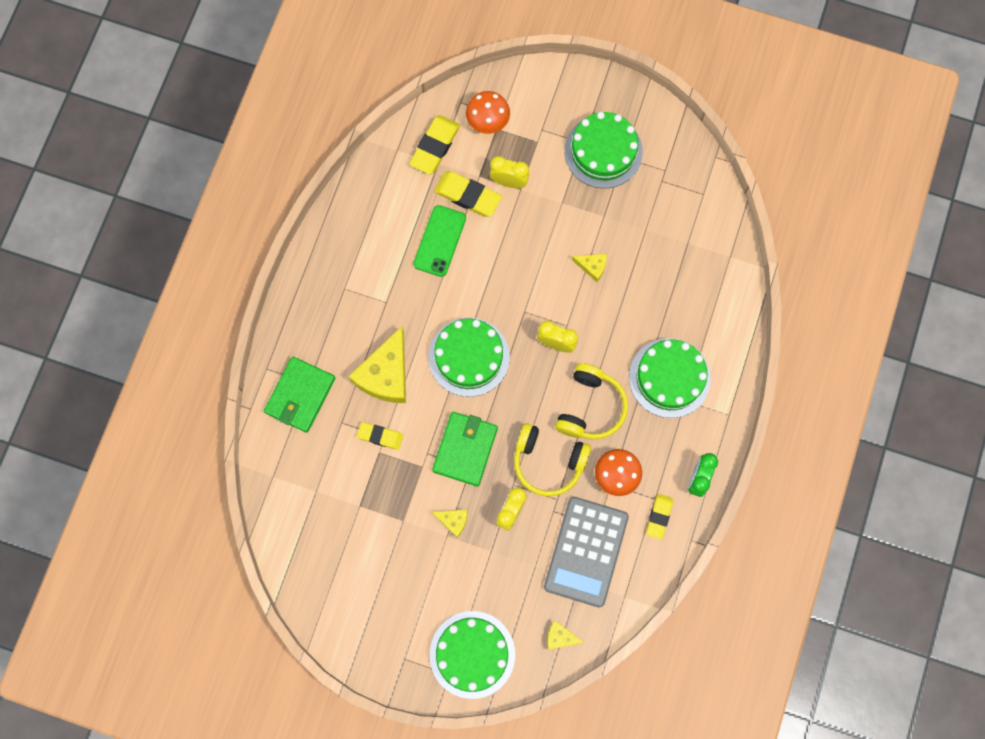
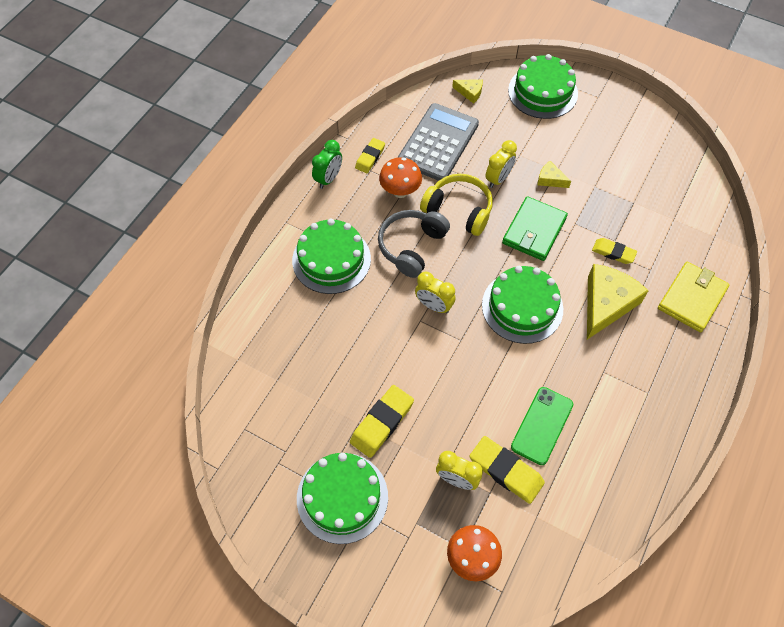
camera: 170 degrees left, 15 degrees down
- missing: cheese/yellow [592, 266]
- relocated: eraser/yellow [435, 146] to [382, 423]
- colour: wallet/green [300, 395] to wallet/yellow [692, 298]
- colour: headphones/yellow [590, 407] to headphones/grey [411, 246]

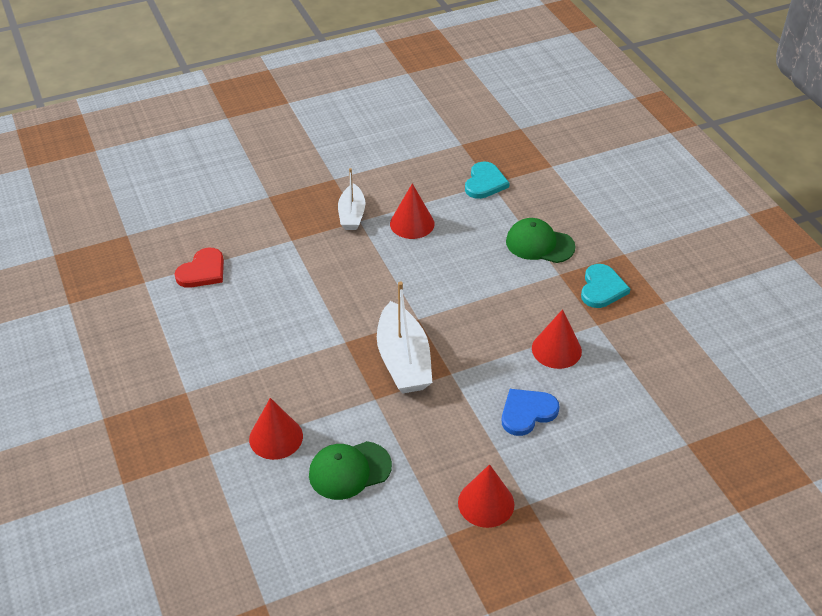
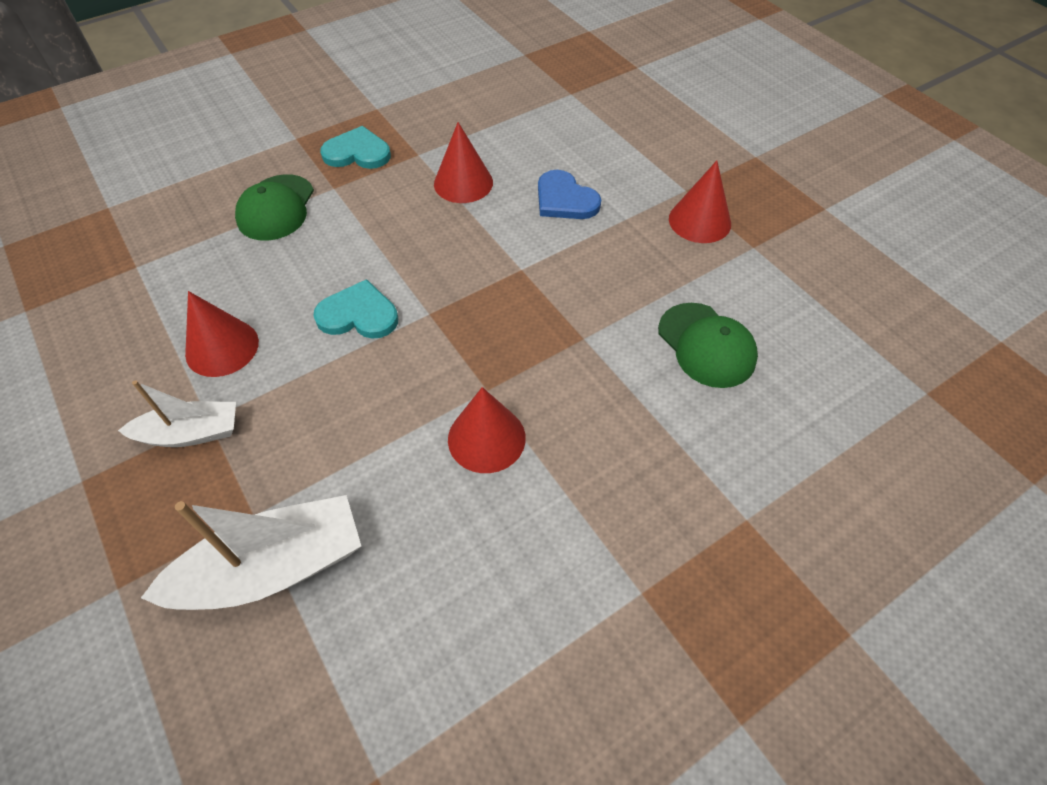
camera: 100 degrees left, 10 degrees up
- missing: heart/red [202, 271]
- relocated: cone/red [276, 437] to [486, 438]
- relocated: boat/white [403, 360] to [273, 568]
- relocated: heart/turquoise [485, 182] to [358, 314]

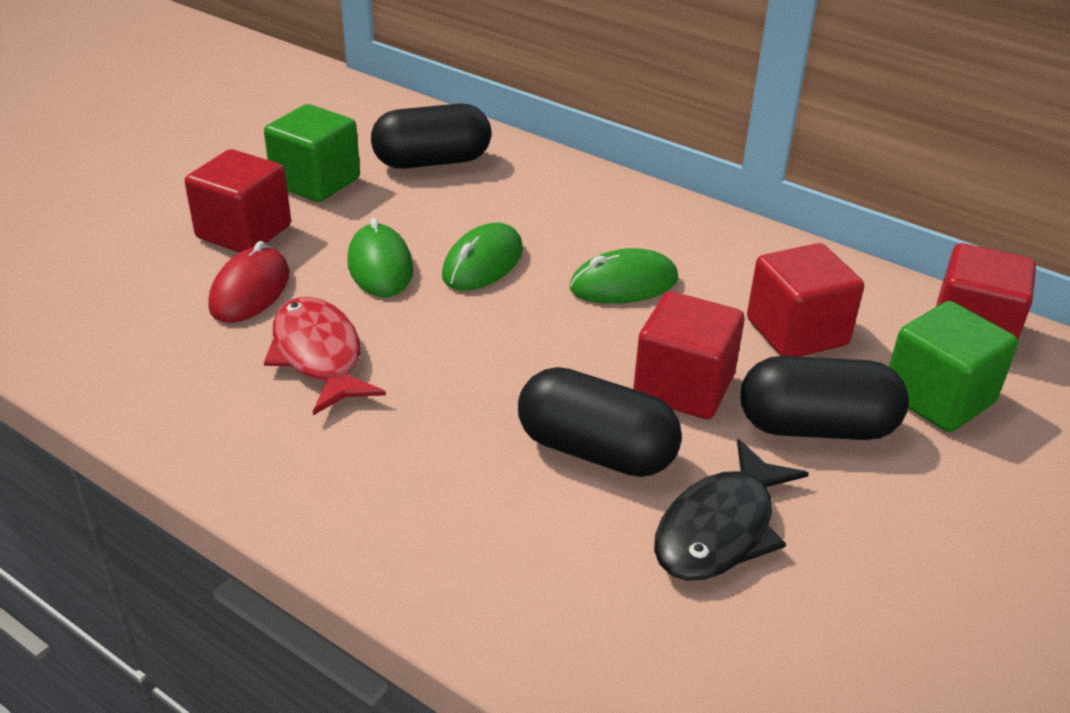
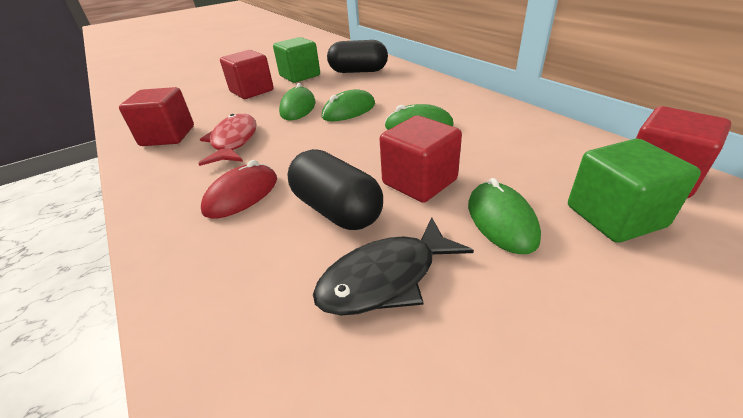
camera: 25 degrees right, 0 degrees up
- relocated: mouse/red [250, 290] to [242, 195]
- relocated: cube/red [796, 332] to [168, 136]
- exchanged: capsule/black [816, 427] to mouse/green [501, 220]

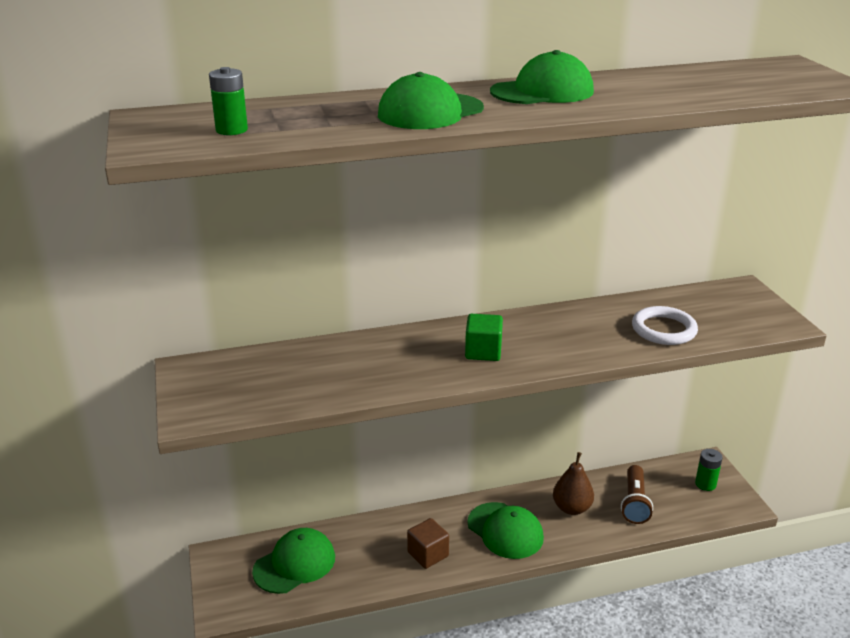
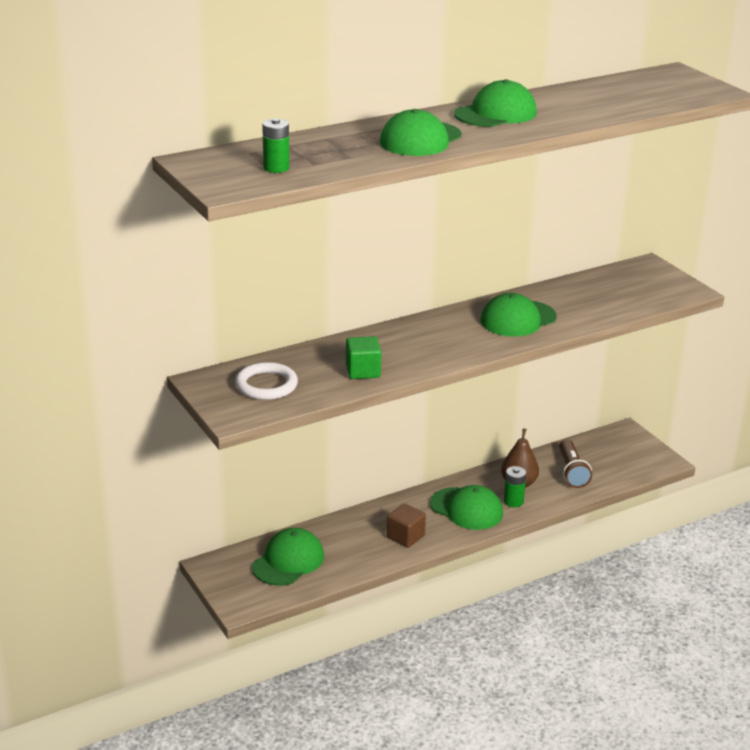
camera: 15 degrees left, 0 degrees up
- appeared: cap/green [518, 319]
- relocated: cube/green [483, 351] to [363, 371]
- relocated: ring/white [663, 329] to [266, 385]
- relocated: battery/green [705, 484] to [513, 501]

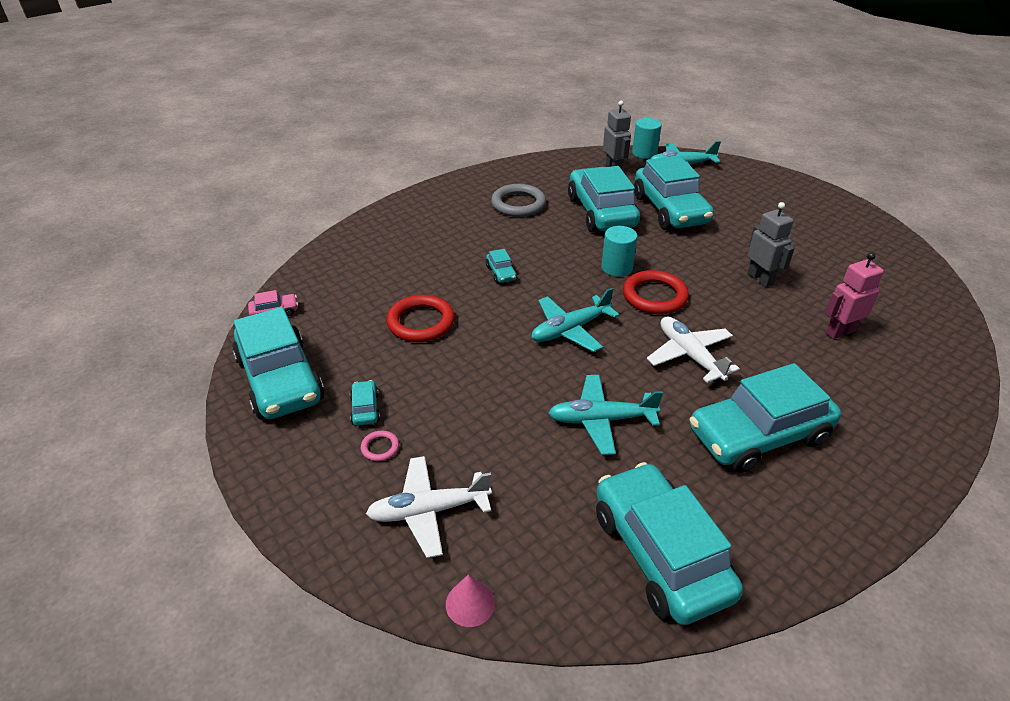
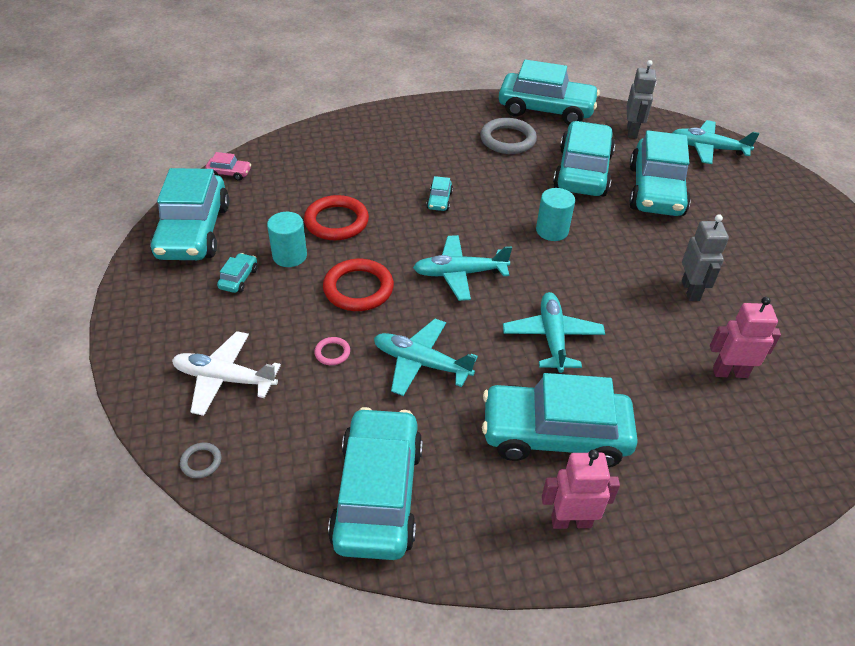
camera: 25 degrees right, 5 degrees up
- appeared: car/turquoise [546, 110]
- appeared: robot/pink [571, 521]
- relocated: ring/pink [380, 448] to [332, 353]
- relocated: ring/red [654, 296] to [358, 288]
- relocated: cylinder/turquoise [644, 153] to [289, 256]
- exchanged: cone/pink [470, 603] to ring/grey [201, 462]
- colour: plane/white [689, 355] to plane/turquoise [552, 337]

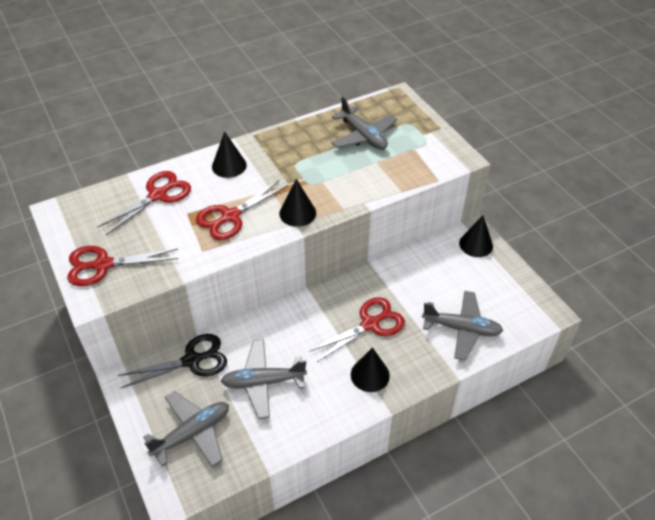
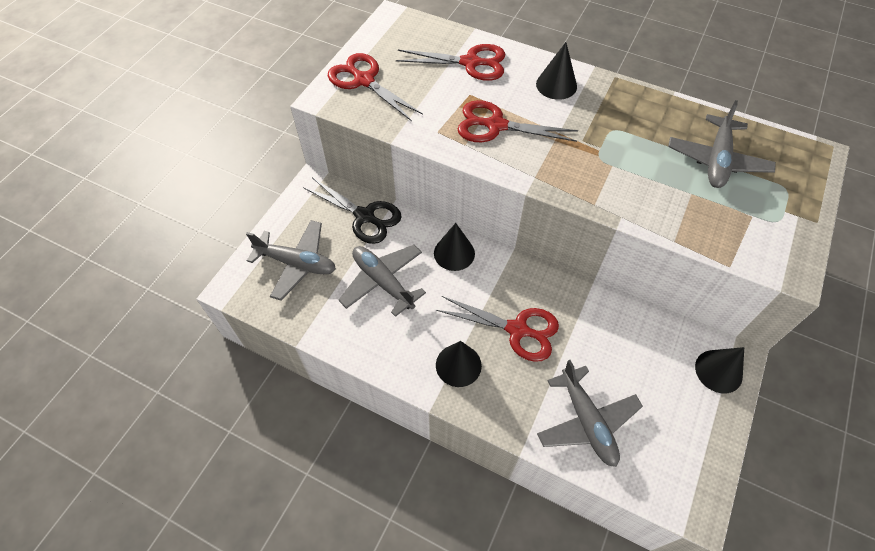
camera: 55 degrees right, 10 degrees up
- relocated: cone/black [297, 213] to [454, 253]

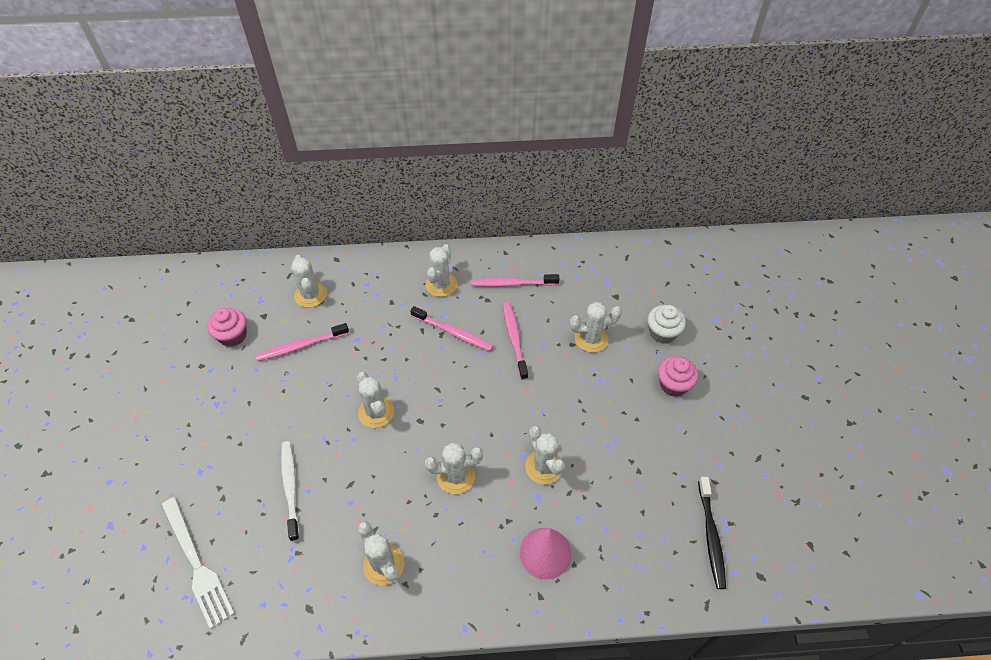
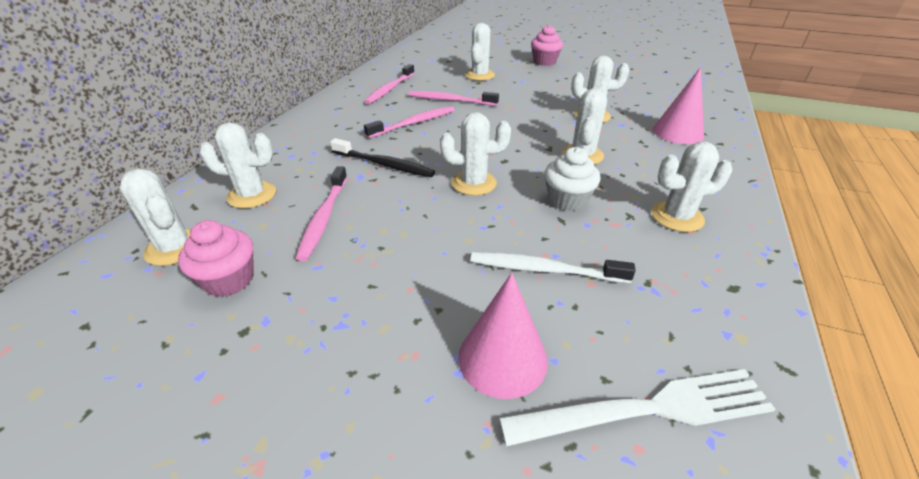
camera: 65 degrees left, 15 degrees down
- appeared: cone/pink [502, 358]
- relocated: cactus/white [441, 284] to [175, 248]
- relocated: cupcake/white [662, 333] to [567, 200]
- relocated: toothbrush/black [711, 536] to [384, 164]

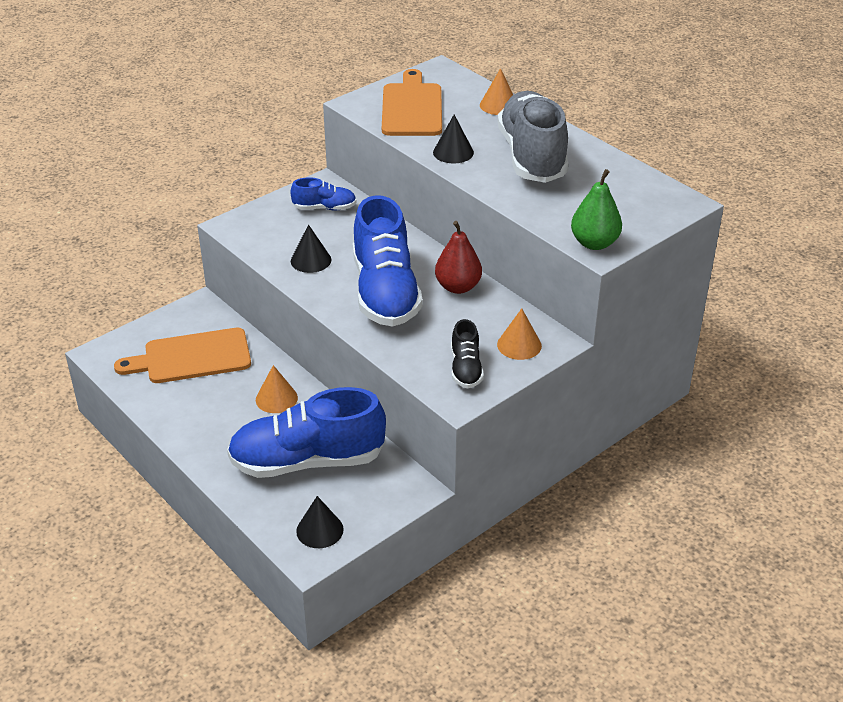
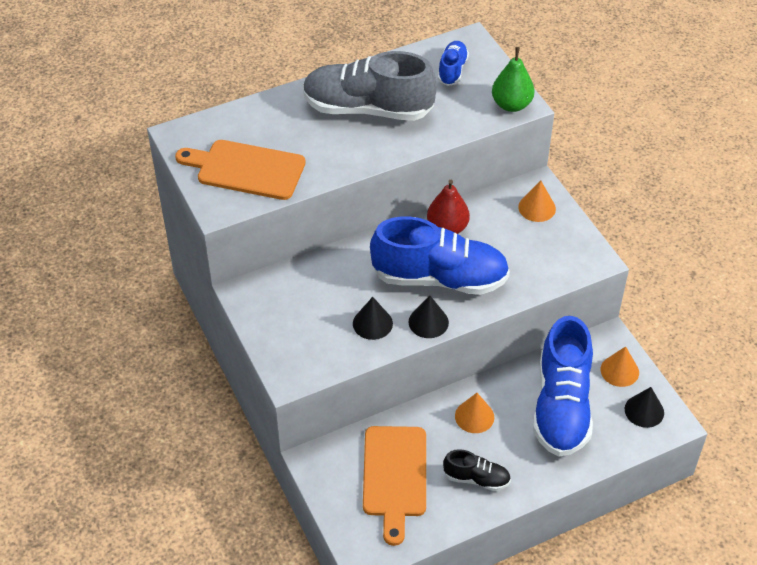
camera: 75 degrees left, 10 degrees up
- relocated: shoe/blue [324, 208] to [452, 70]
- relocated: cone/black [453, 152] to [428, 322]
- relocated: shoe/black [466, 369] to [476, 478]
- relocated: cone/orange [498, 105] to [619, 371]

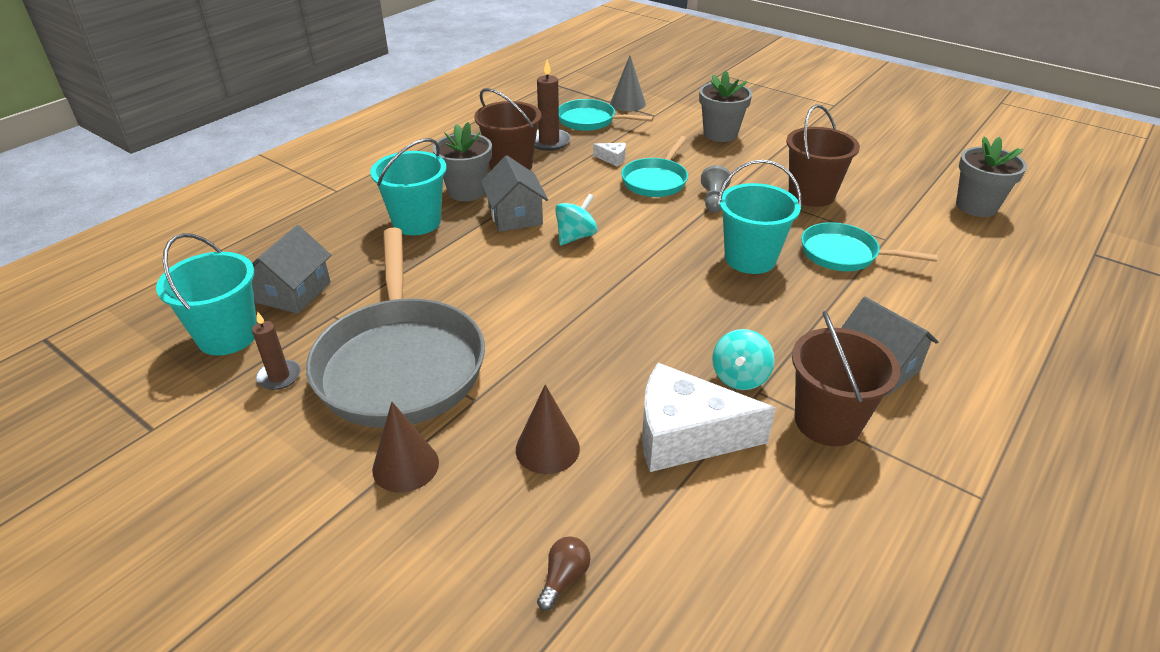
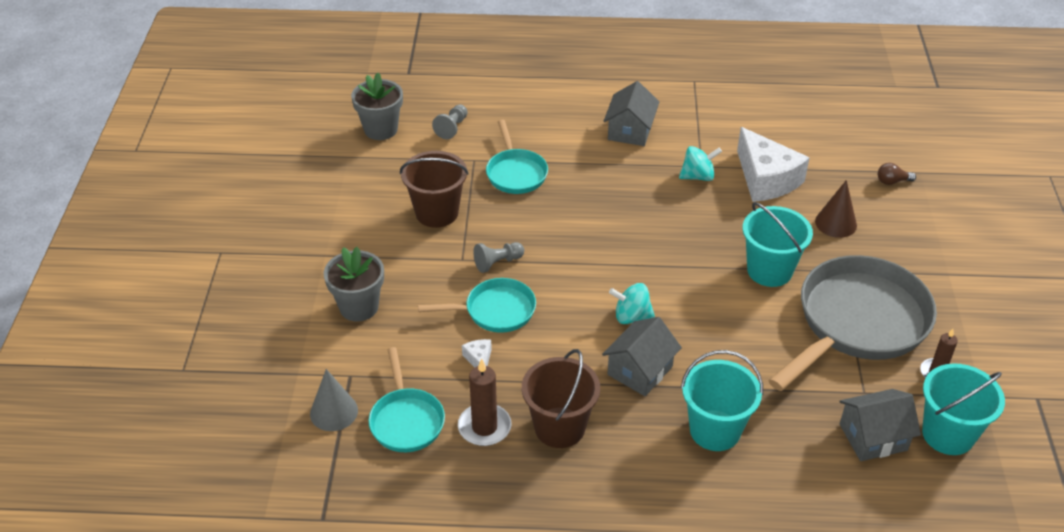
camera: 125 degrees left, 5 degrees up
- missing: cone/brown [405, 466]
- missing: flower pot/grey [467, 191]
- missing: bucket/brown [827, 421]
- appeared: pawn/grey [452, 128]
- relocated: bucket/turquoise [750, 259] to [769, 270]

